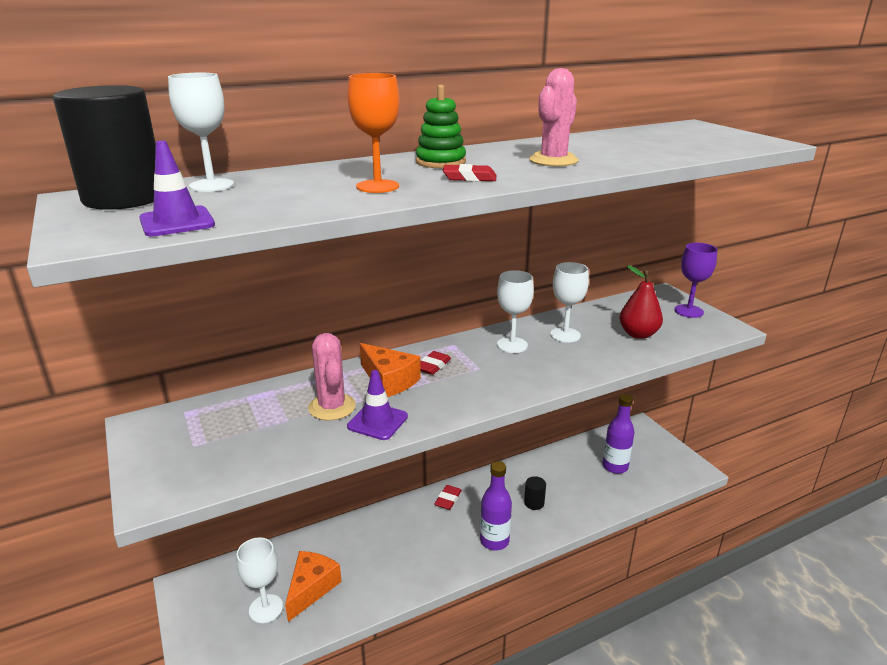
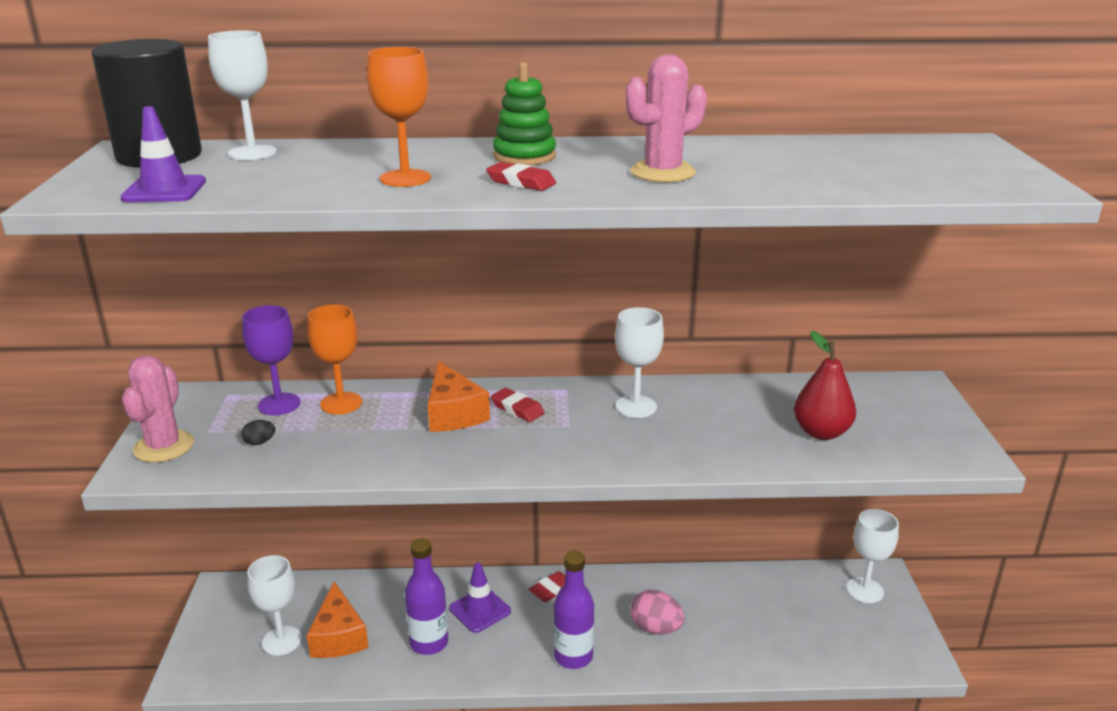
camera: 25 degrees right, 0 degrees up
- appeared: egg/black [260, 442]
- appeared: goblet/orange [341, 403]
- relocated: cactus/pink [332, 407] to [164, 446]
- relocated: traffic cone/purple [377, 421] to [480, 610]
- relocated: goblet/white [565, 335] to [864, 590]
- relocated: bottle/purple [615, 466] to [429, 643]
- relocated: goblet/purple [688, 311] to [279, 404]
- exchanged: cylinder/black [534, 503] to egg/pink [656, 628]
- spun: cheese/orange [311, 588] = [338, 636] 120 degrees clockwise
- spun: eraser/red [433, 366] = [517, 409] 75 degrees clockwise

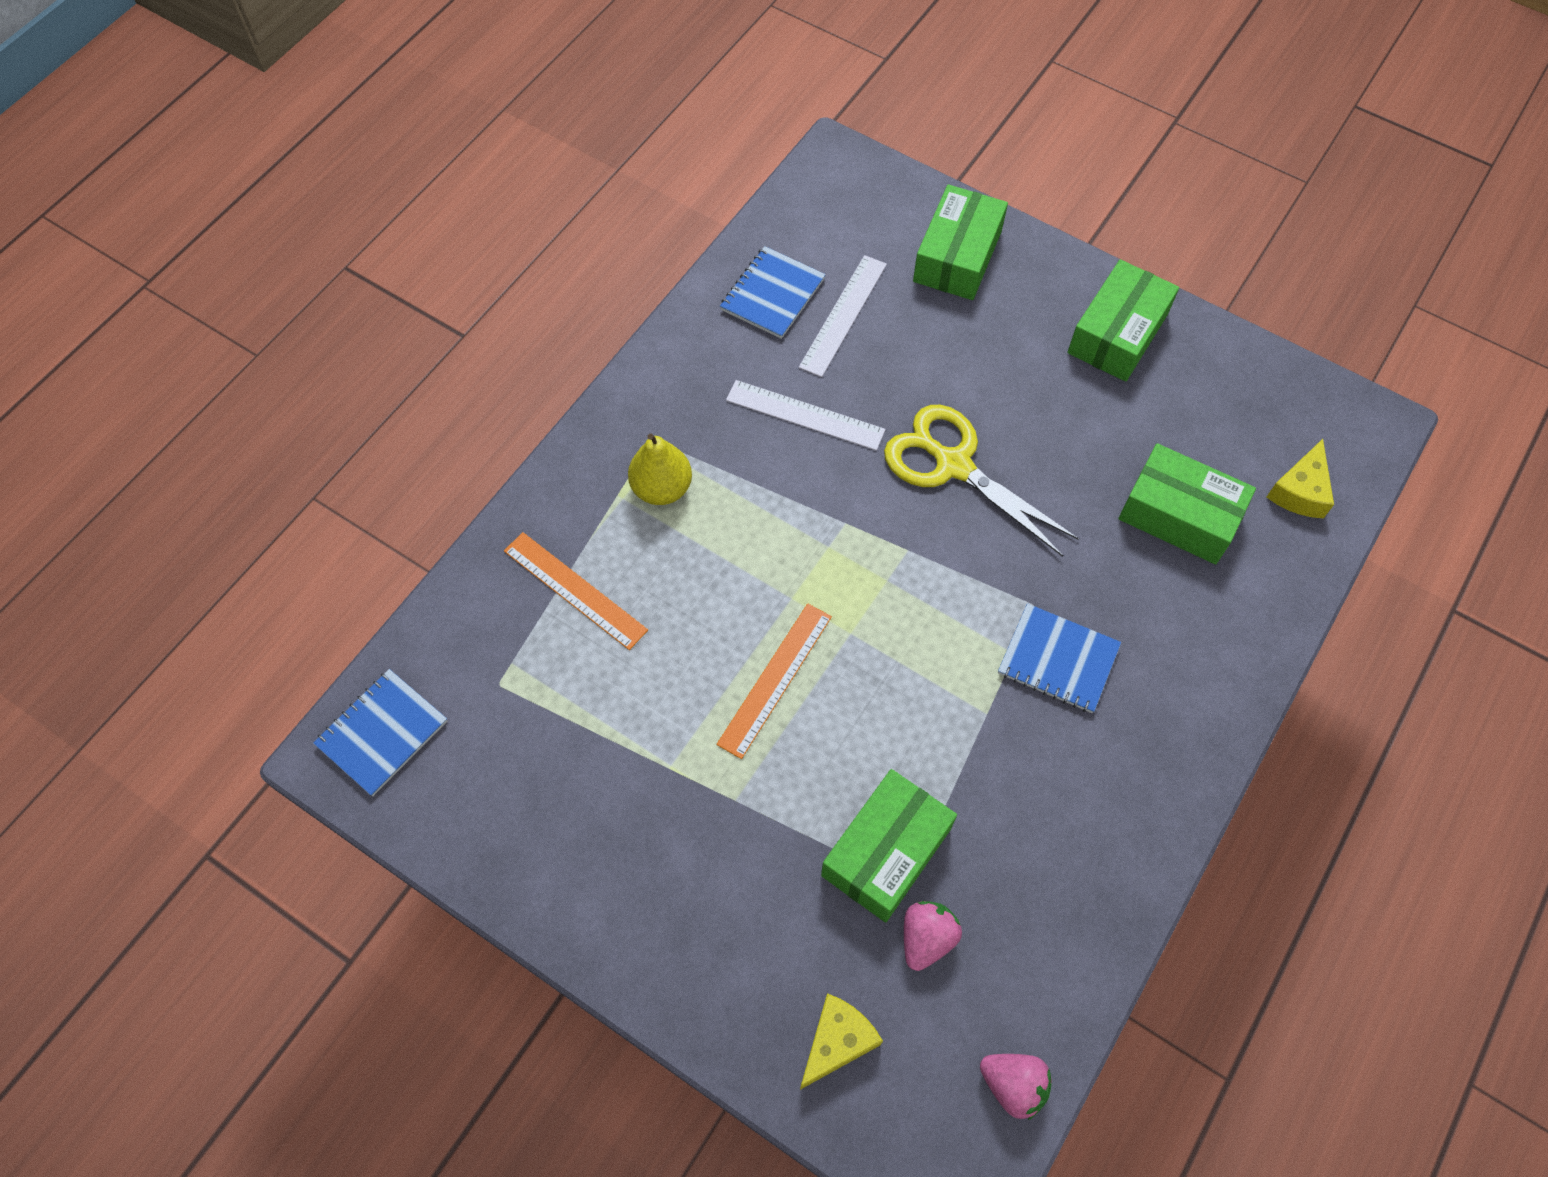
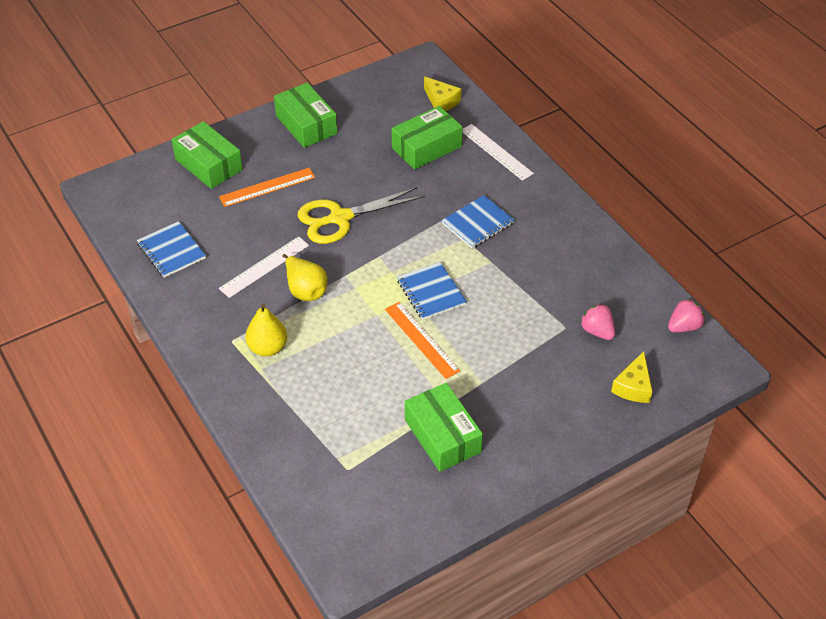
camera: 65 degrees left, 15 degrees down
- appeared: pear/yellow [305, 290]
- relocated: notebook/blue [382, 733] to [431, 292]
- relocated: ruler/orange [574, 590] to [267, 187]
- relocated: ruler/white [843, 315] to [496, 152]
- relocated: box/green [886, 852] to [442, 436]
- spun: cheese/yellow [837, 1041] = [633, 386] 135 degrees counterclockwise

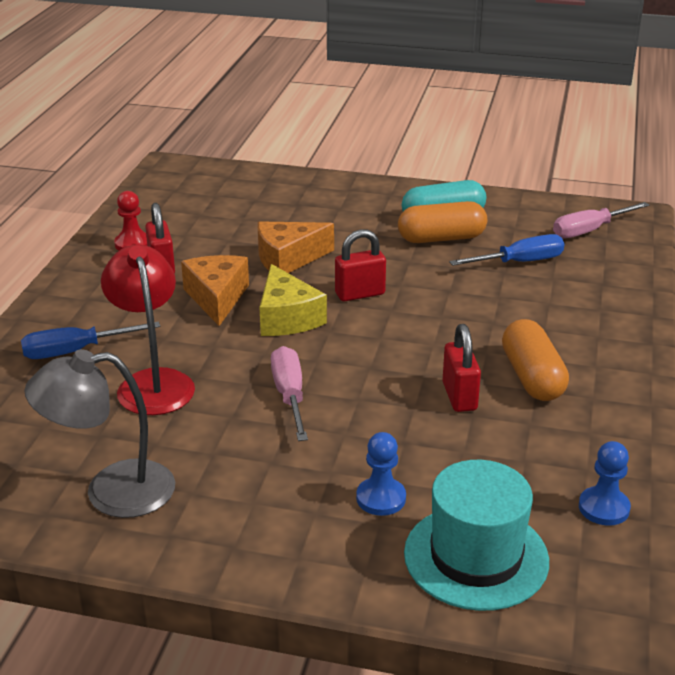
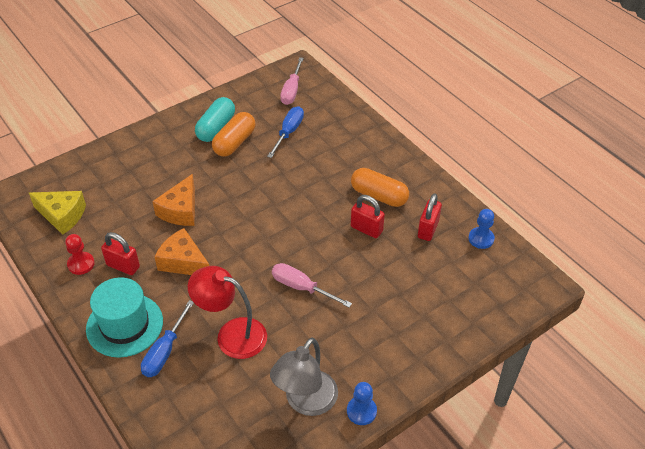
camera: 50 degrees left, 15 degrees up
- relocated: cheese/yellow [287, 318] to [62, 215]
- relocated: padlock/red [360, 294] to [428, 229]
- relocated: pawn/blue [381, 498] to [361, 411]
- relocated: hat/turquoise [476, 557] to [124, 325]

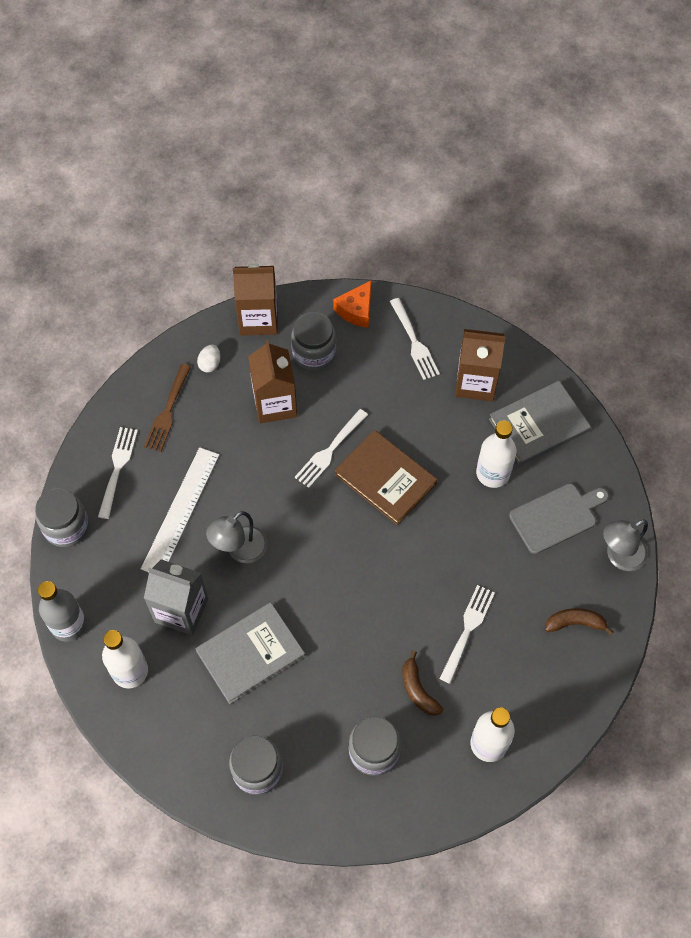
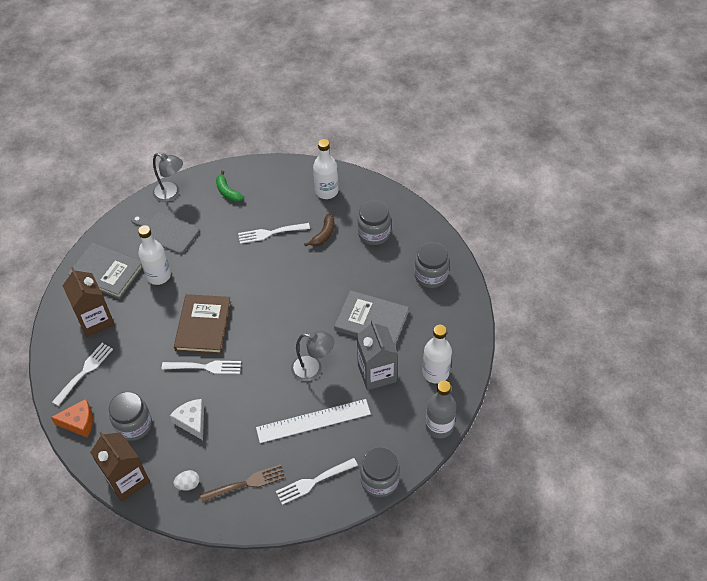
camera: 125 degrees left, 10 degrees down
- exchanged: carton/brown [275, 403] to cheese/white [192, 421]
- colour: banana/brown [575, 623] to banana/green [228, 192]

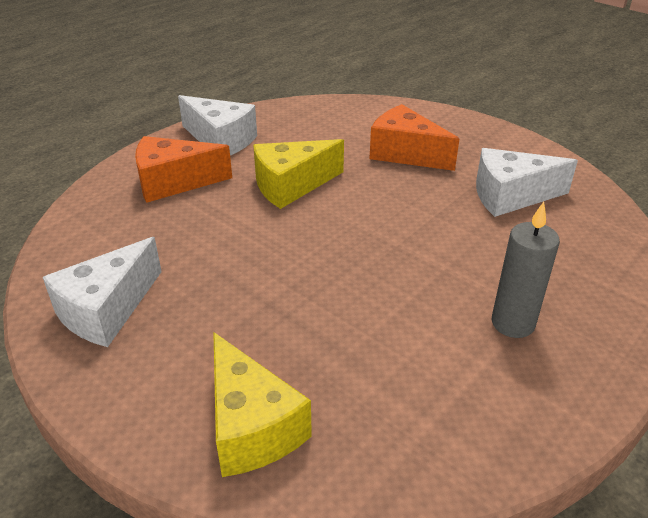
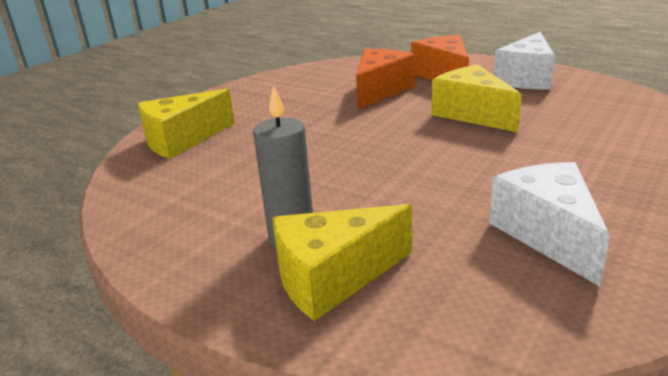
camera: 85 degrees right, 10 degrees down
- missing: cheese/white [107, 310]
- appeared: cheese/yellow [333, 278]
- relocated: cheese/orange [405, 153] to [380, 91]

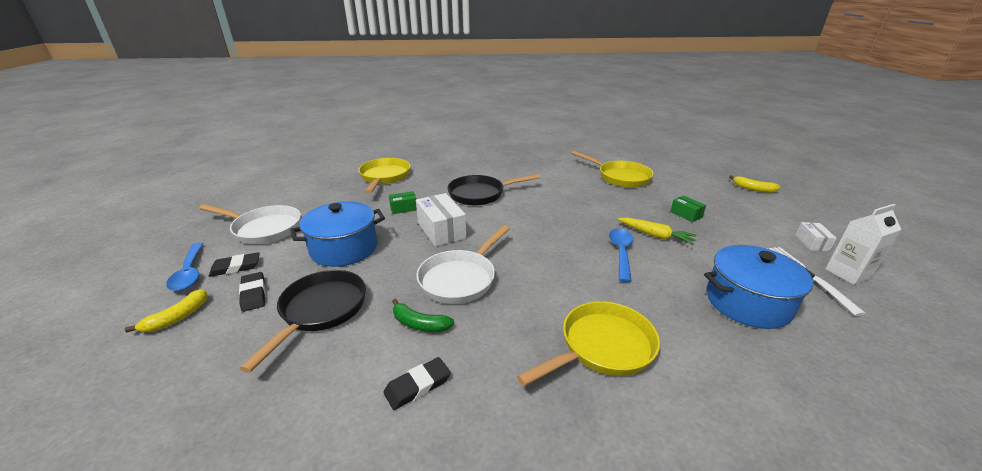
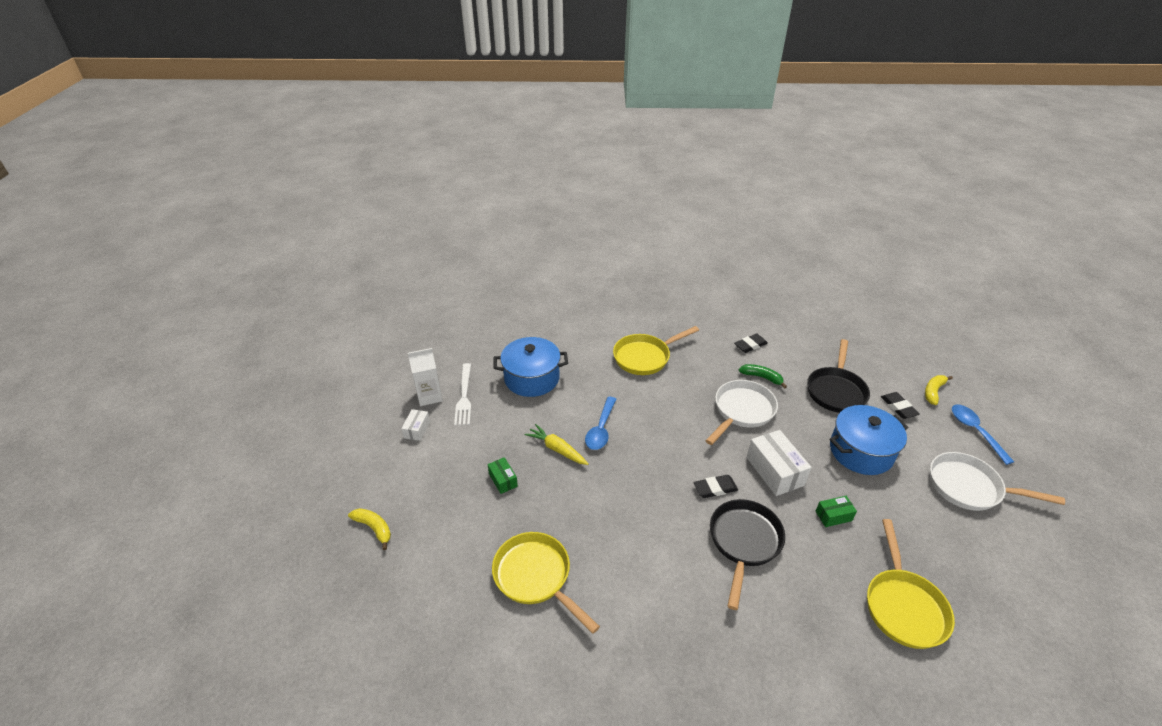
camera: 175 degrees left, 10 degrees up
- relocated: eraser/black [236, 267] to [715, 488]
- spun: pan/black [480, 194] = [744, 542] 60 degrees counterclockwise

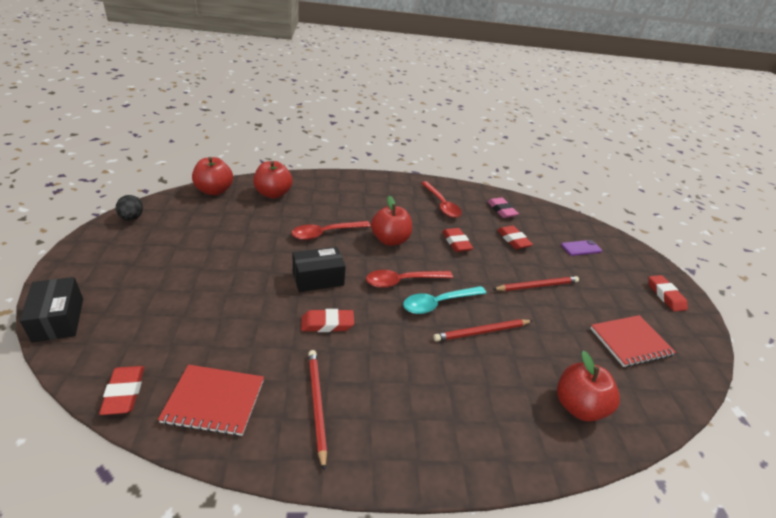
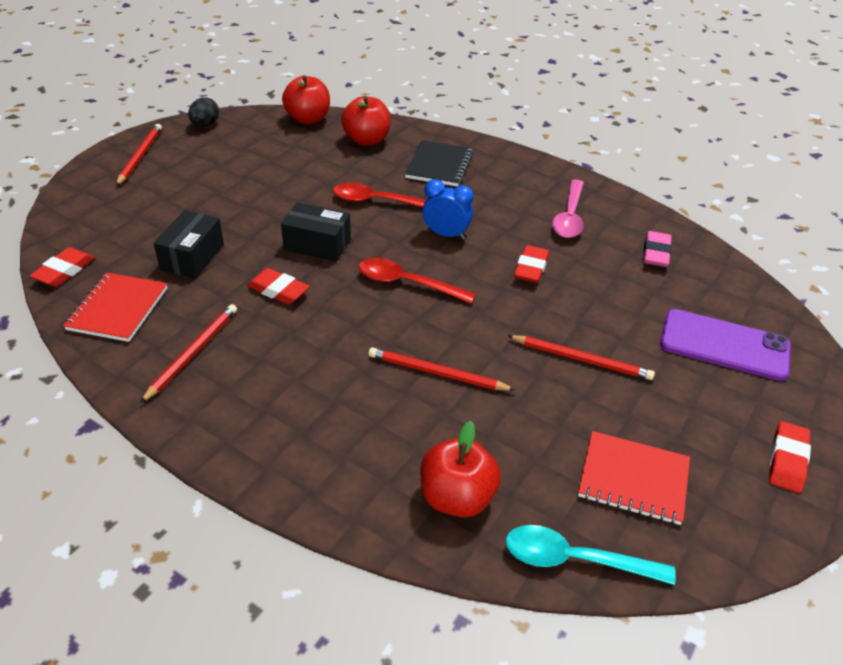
camera: 40 degrees right, 5 degrees up
- missing: eraser/red [513, 240]
- appeared: pencil/red [140, 156]
- appeared: notebook/black [439, 165]
- relocated: box/black [58, 319] to [192, 257]
- relocated: spoon/turquoise [438, 303] to [575, 560]
- exchanged: apple/red [390, 240] to clock/blue [446, 235]
- colour: spoon/red [441, 204] to spoon/pink [569, 217]
- spun: notebook/red [214, 401] = [118, 309] 60 degrees clockwise
- size: phone/purple [581, 248] = [724, 345] x1.91

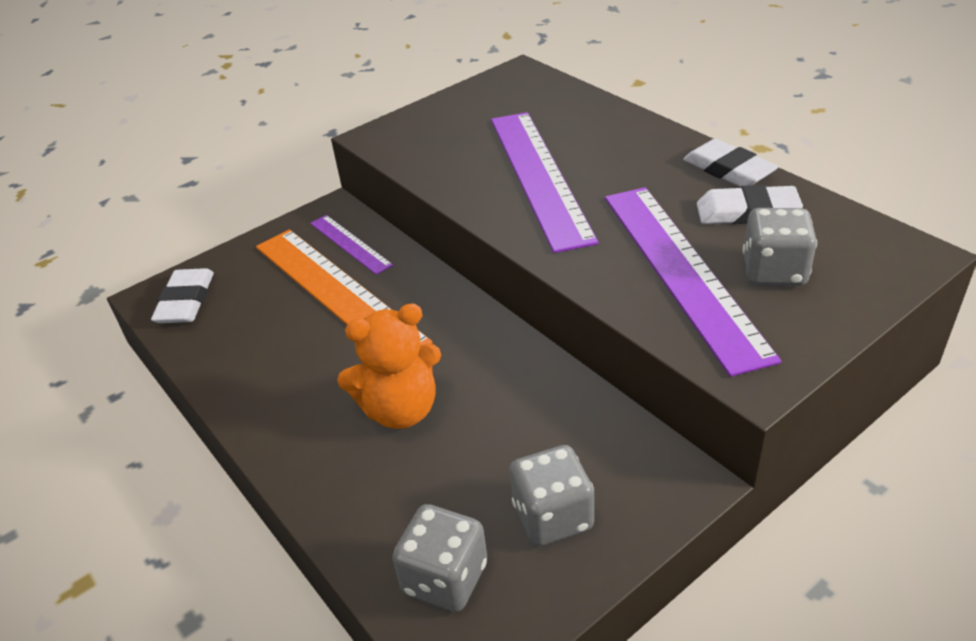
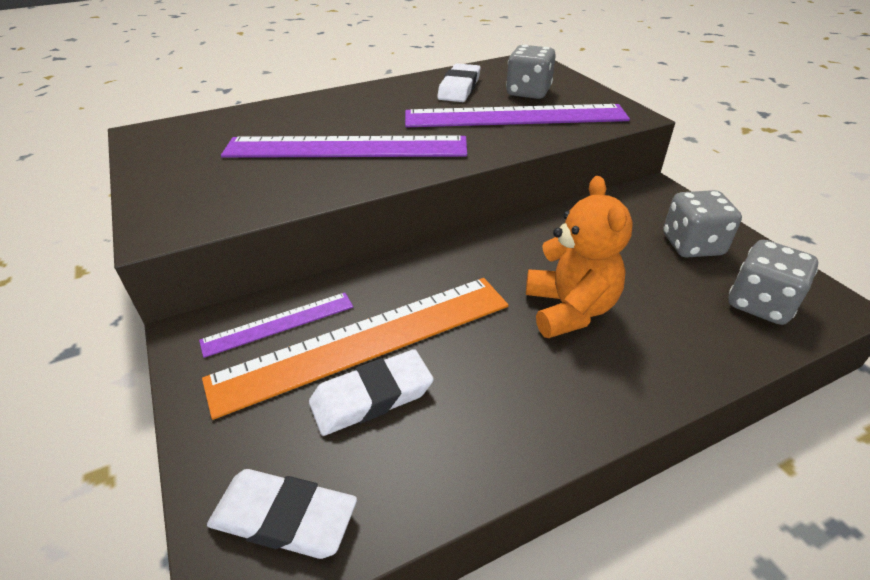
camera: 80 degrees left, 0 degrees up
- relocated: eraser/white [728, 169] to [371, 396]

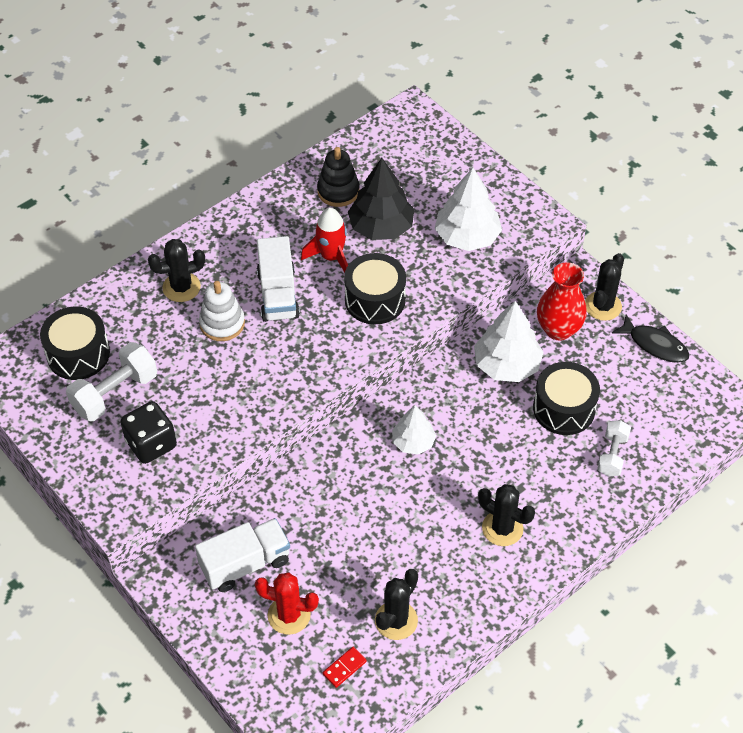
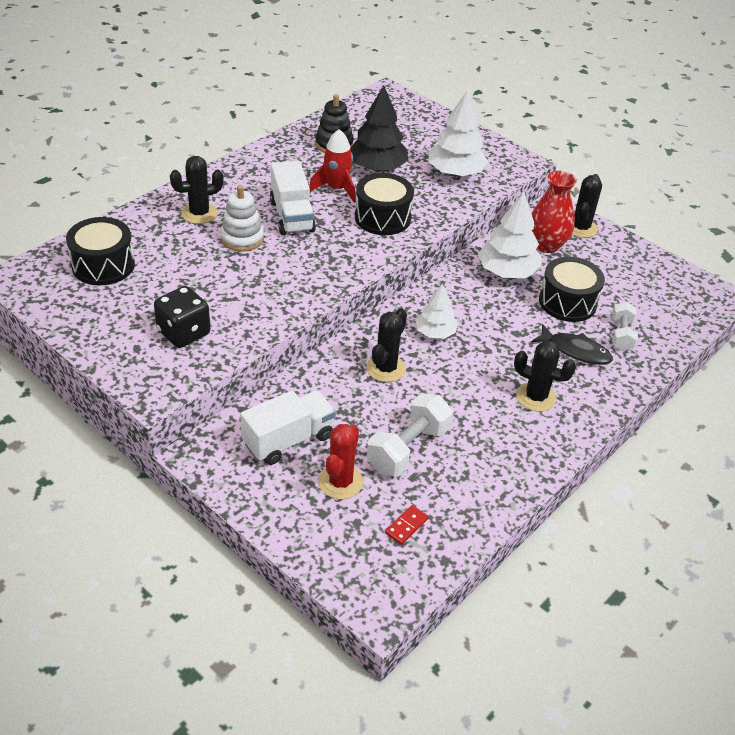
camera: 10 degrees left, 10 degrees down
- relocated: dumbbell/white [115, 393] to [408, 449]
- relocated: cactus/black [396, 620] to [386, 368]
- relocated: fish/black [654, 345] to [575, 351]
- spun: cactus/red [289, 615] = [340, 482] 75 degrees counterclockwise

